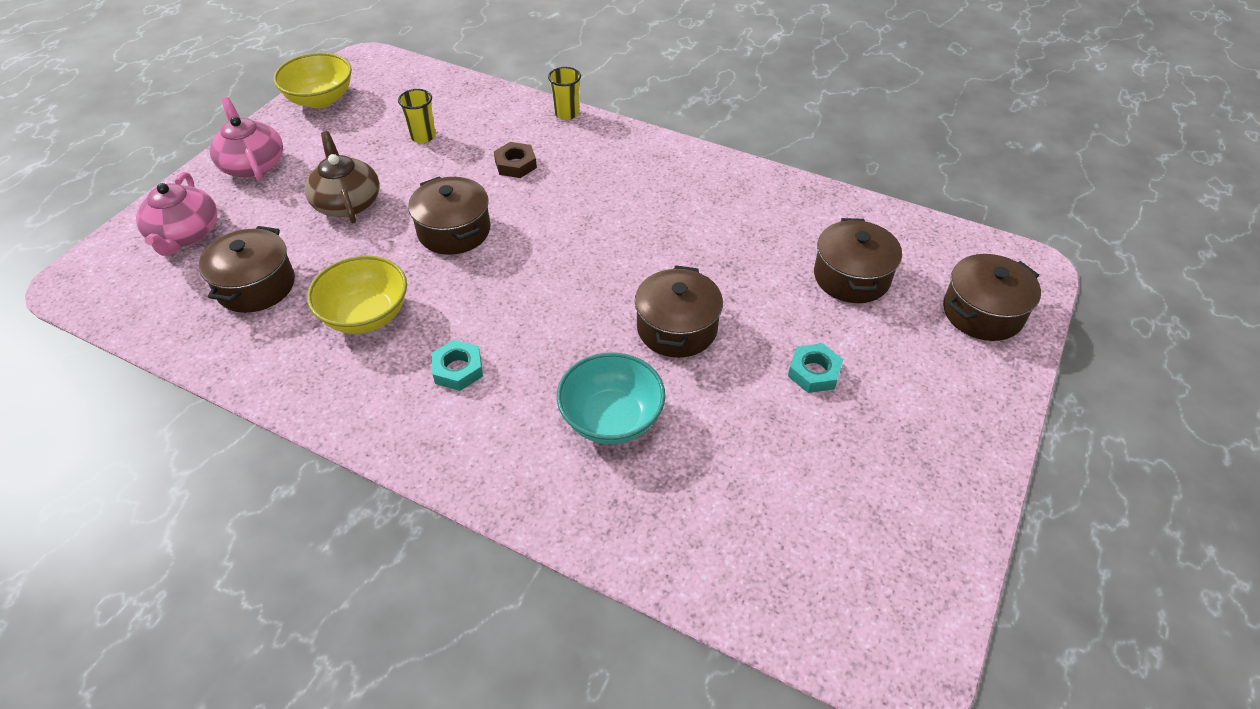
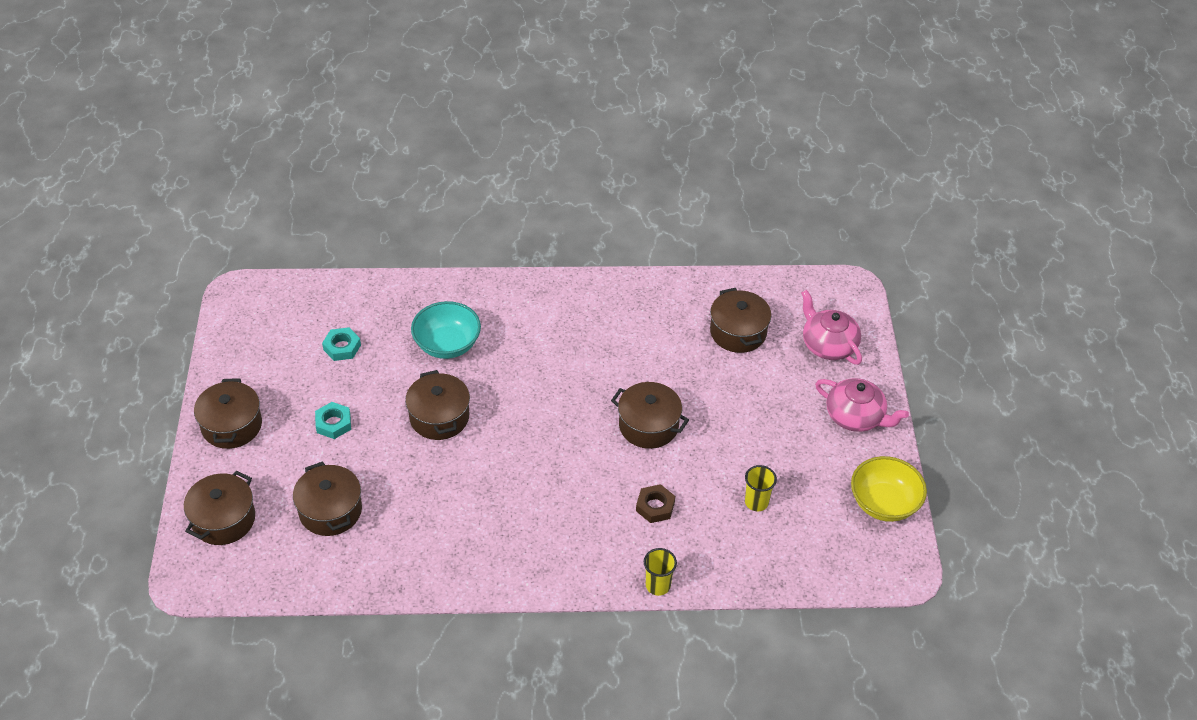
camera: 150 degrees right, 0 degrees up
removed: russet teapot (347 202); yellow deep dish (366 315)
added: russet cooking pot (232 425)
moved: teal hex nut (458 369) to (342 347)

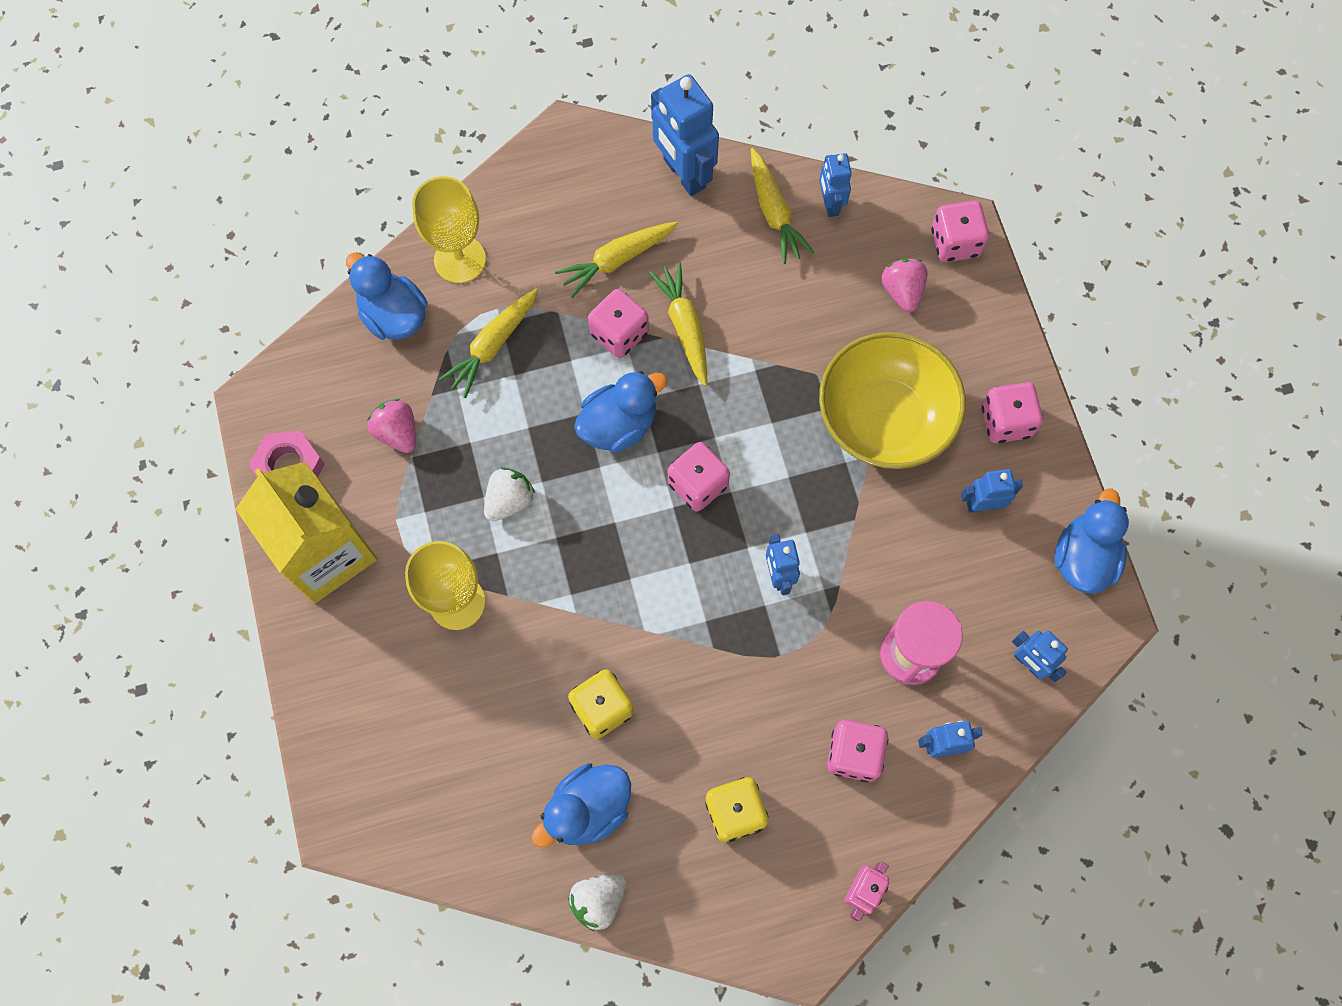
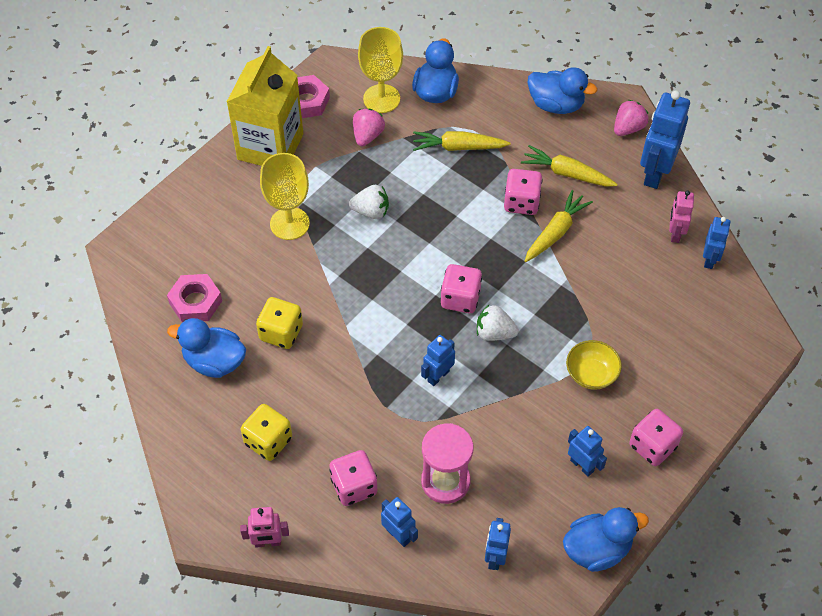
camera: 55 degrees right, 15 degrees down
removed: rose-pink die (955 242)
added: rose-pink hex nut (195 302)
moved: yellow wine glass (460 259) to (381 99); rose-pink toy strawberry (902 291) to (628 128); blue toy duck (619 425) to (556 105); snow-white toy strawberry (598 900) to (494 333)
replaced: yellow toy carrot (774 212) to rose-pink robot (675 233)
turned: blue robot (830 204) = (710 259) 150 degrees clockwise
resized: yellow deep dish (884 419) = (591 374) x0.49

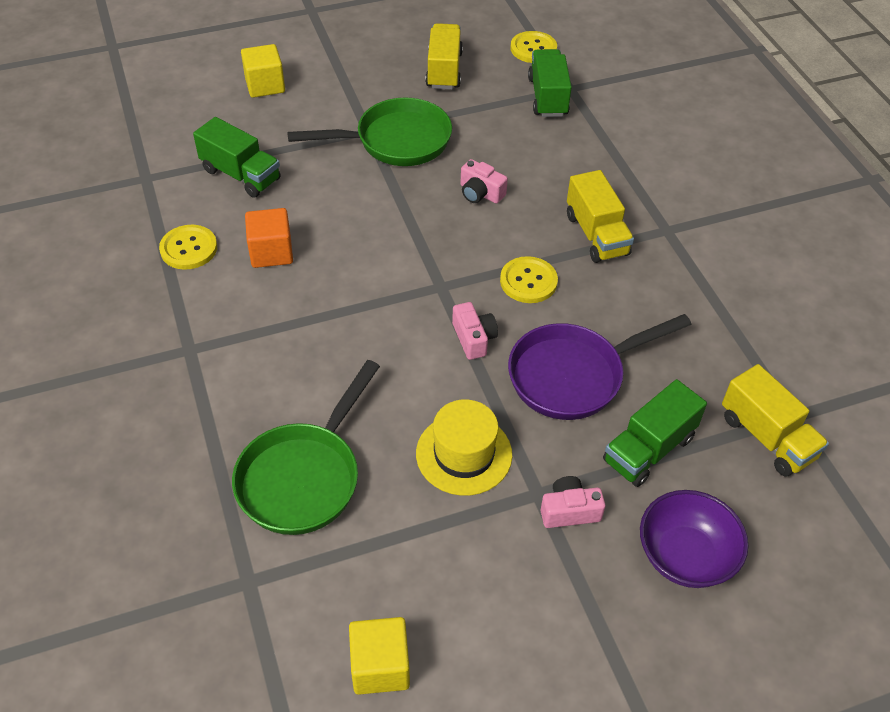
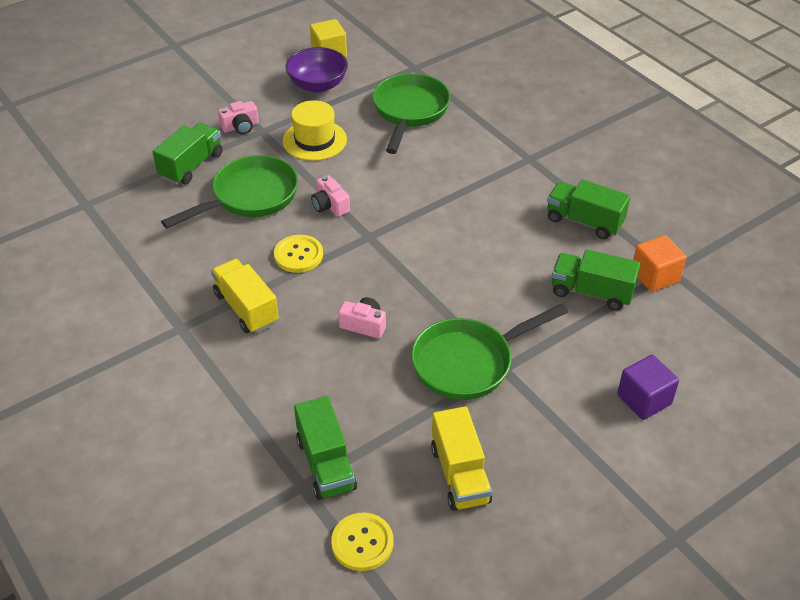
camera: 165 degrees right, 5 degrees down
removed: yellow truck (767 437)
moved: orange-coloured solid cube (271 252) to (655 276); violet deep dish (685 556) to (318 85)
replaced: yellow sewing button (189 249) to leaf-green truck (584 221)
recoloured: yellow solid cube (265 85) to violet solid cube (644 399); violet frying pan (573 376) to leaf-green frying pan (249 197)

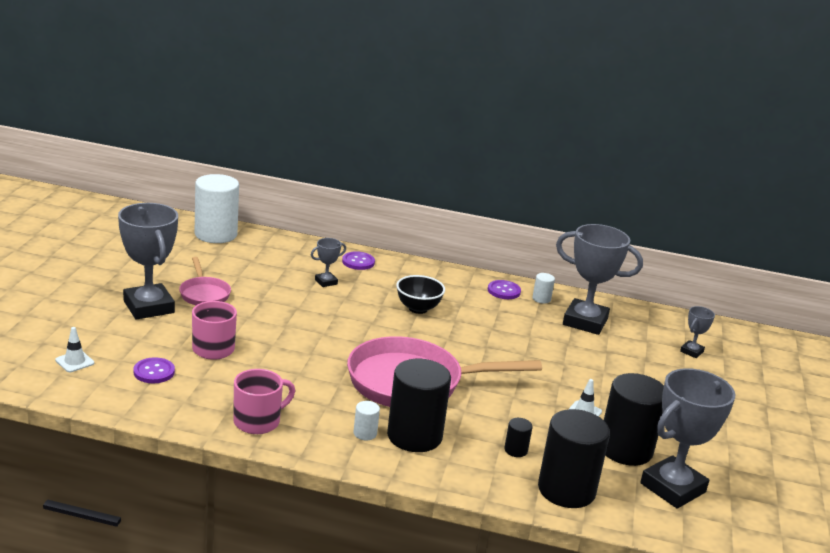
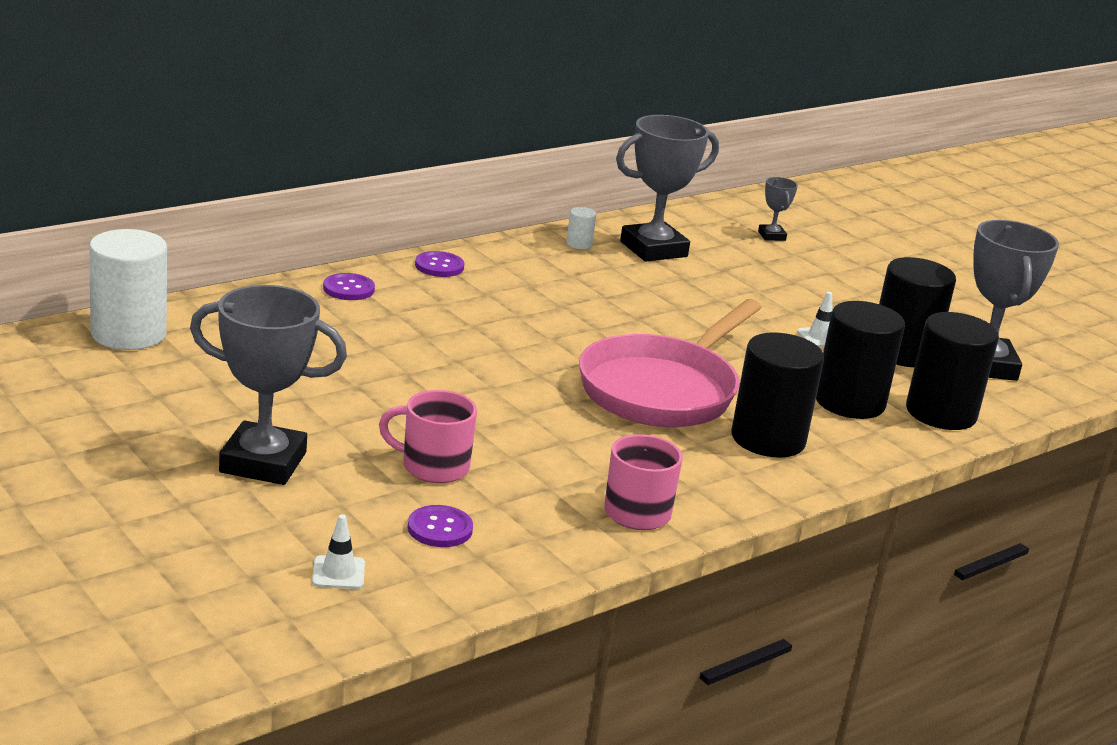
camera: 50 degrees left, 0 degrees up
removed: gray award cup (326 282); rose-pink frying pan (204 294); black deep dish (418 308); snow-white cylinder (365 433)
moved: violet sewing button (504 291) to (439 266)
resized: black cylinder (515 450) = (849 402) x2.36

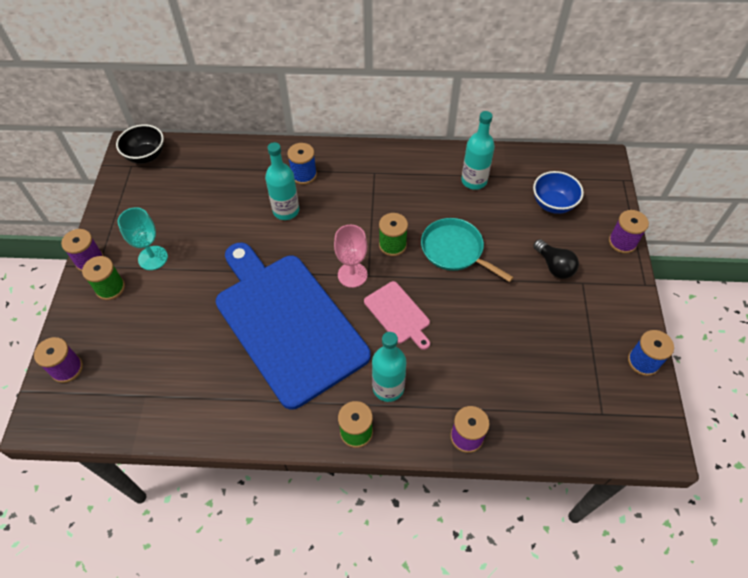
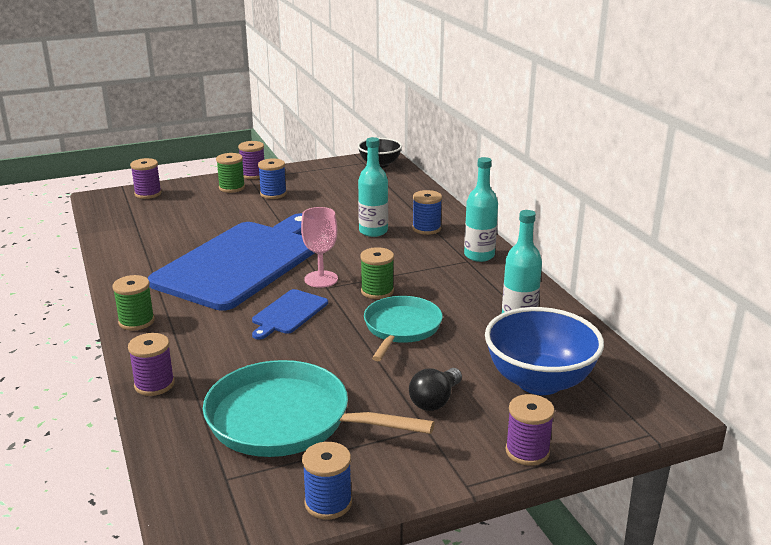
camera: 65 degrees right, 30 degrees down
added: teal frying pan (285 420)
moved: teal flask (388 388) to (479 255)
replaced: teal wine glass (153 258) to blue spool (273 194)
recoloured: rose-pink cutting board (398 314) to blue cutting board (288 313)
resized: blue deep dish (553 204) = (539 381) x1.62

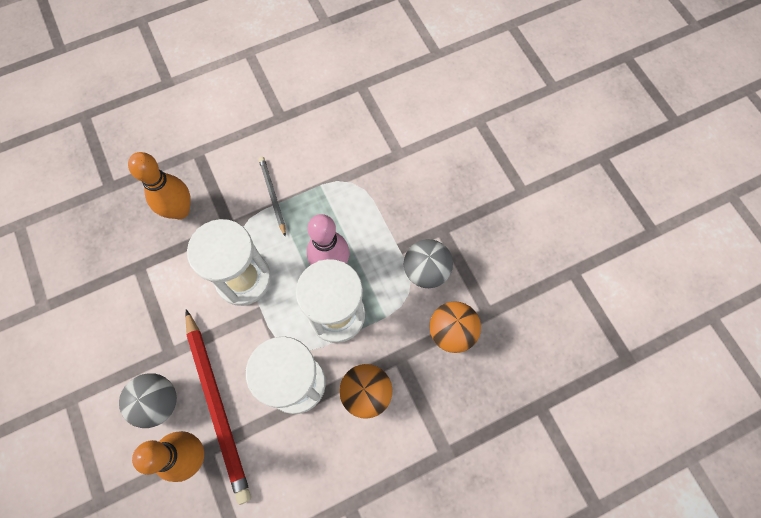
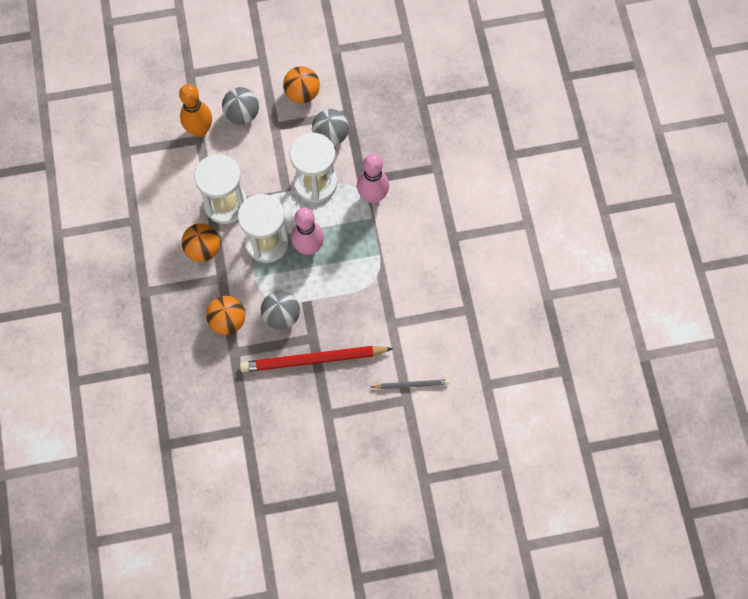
camera: 105 degrees right, 0 degrees up
removed: orange-coloured bowling pin (180 210)
added: orange-coloured ball (302 93); gray ball (330 136); rose-pink bowling pin (373 196)
moved: gray wooden pencil (272 195) to (411 384); scarlet wooden pencil (218 405) to (313 360)

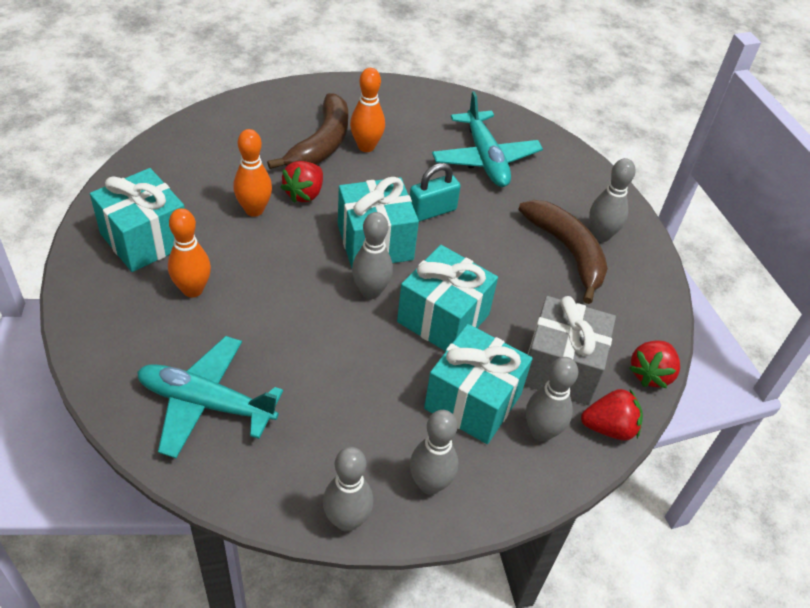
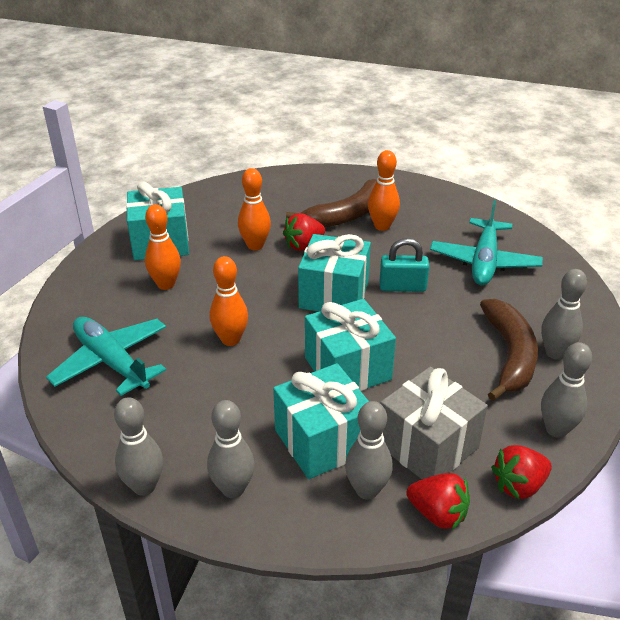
camera: 35 degrees right, 10 degrees down
added: orange-coloured bowling pin (230 340)
moved: gray bowling pin (370 291) to (556 429)

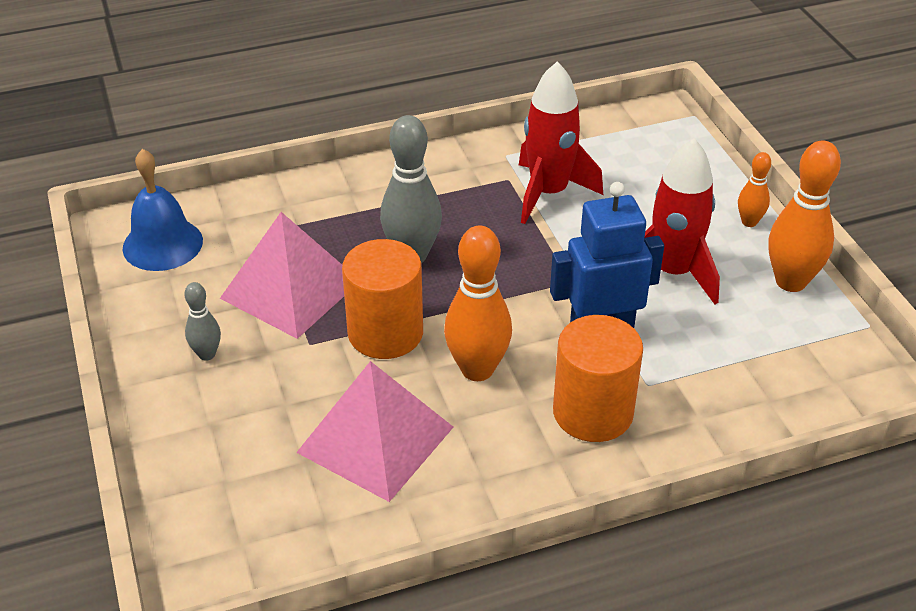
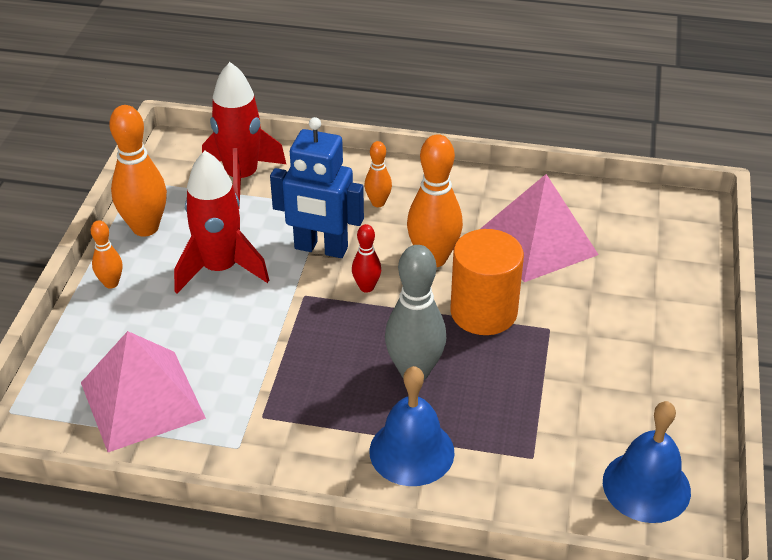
camera: 150 degrees left, 0 degrees up
removed: gray bowling pin (207 354)
added: scarlet bowling pin (366 287); blue school bell (411 451)
moved: scarlet toy rocket (549 193) to (241 177); rose-pink pyramid (291 289) to (142 400)
replaced: orange-coloured cylinder (593 412) to orange-coloured bowling pin (378 203)

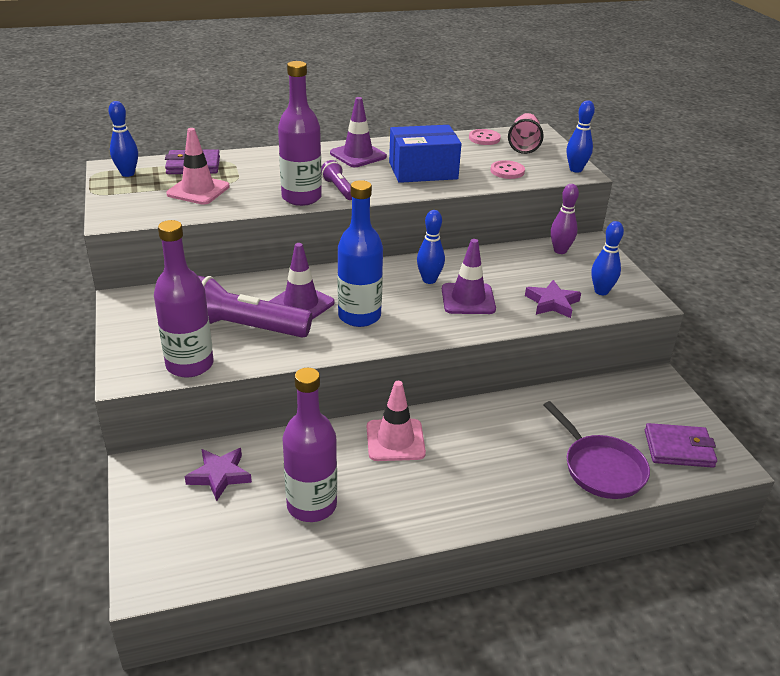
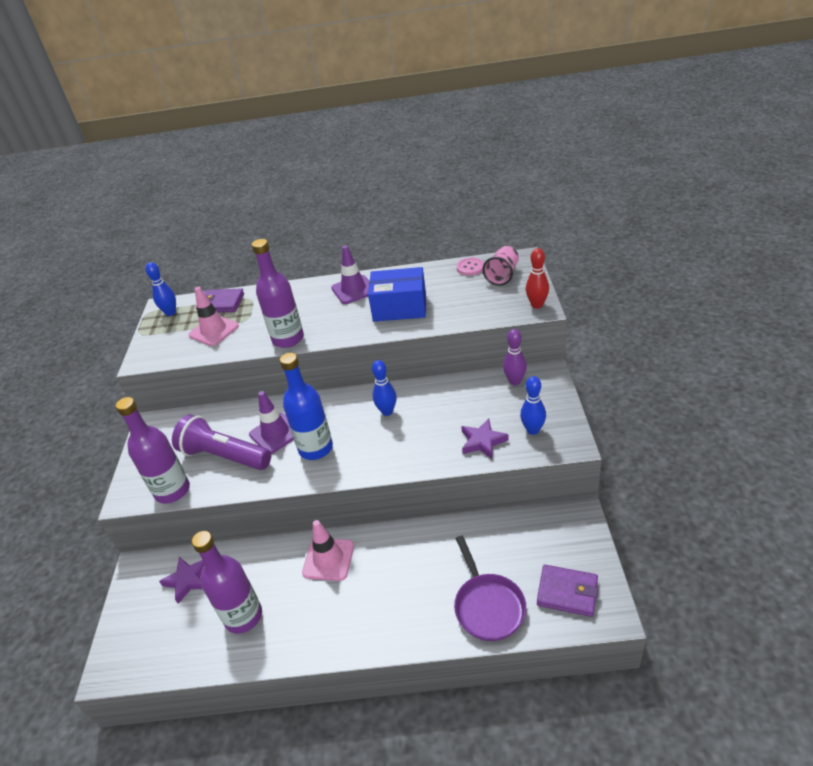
camera: 20 degrees right, 5 degrees up
removed: violet pocket torch (339 189); rose-pink sewing button (507 171); violet safety cone (468 299)
recoloured: blue bowling pin (575 169) to scarlet bowling pin (537 305)

